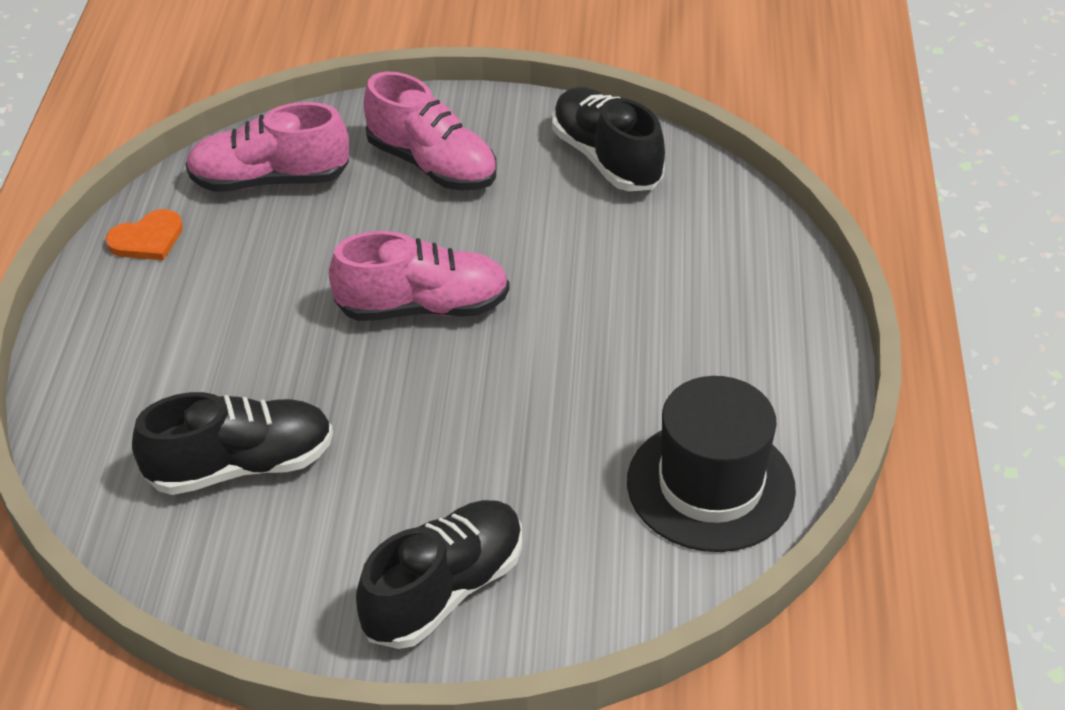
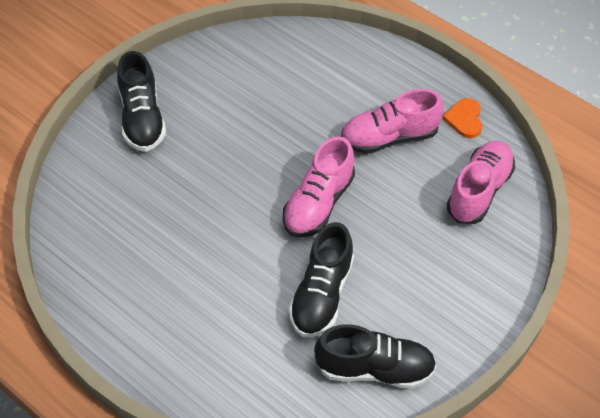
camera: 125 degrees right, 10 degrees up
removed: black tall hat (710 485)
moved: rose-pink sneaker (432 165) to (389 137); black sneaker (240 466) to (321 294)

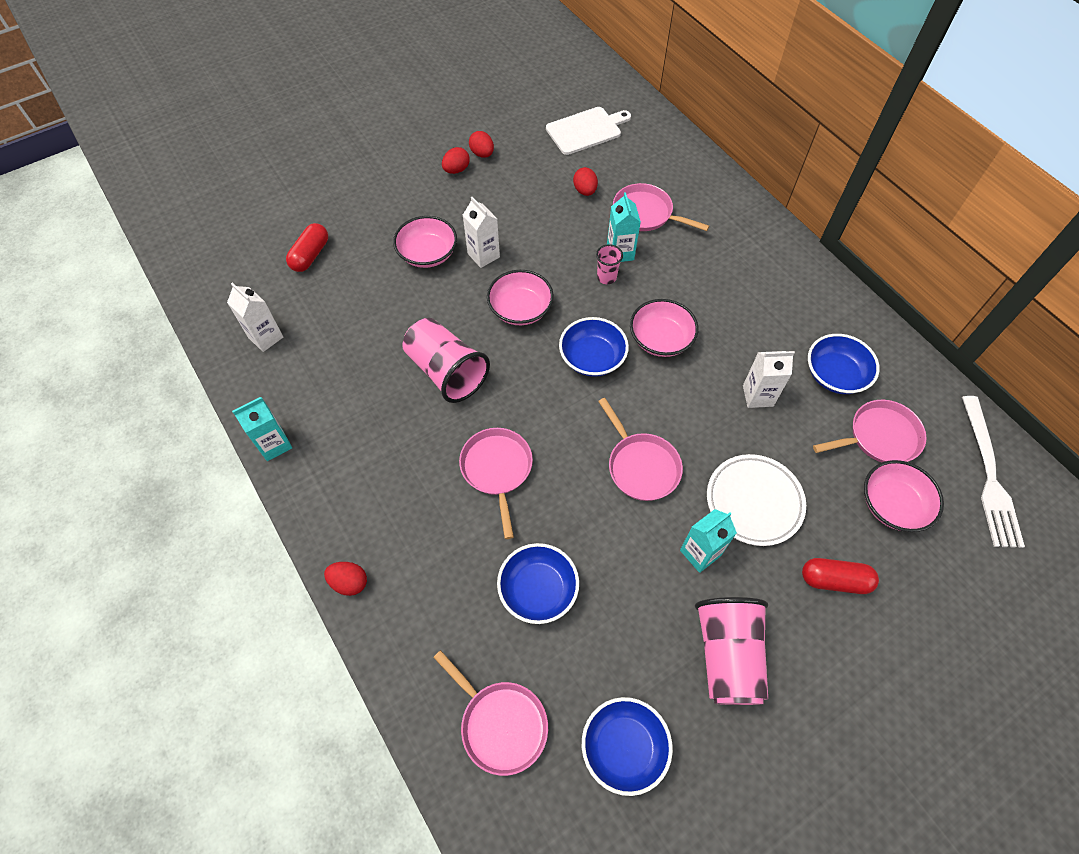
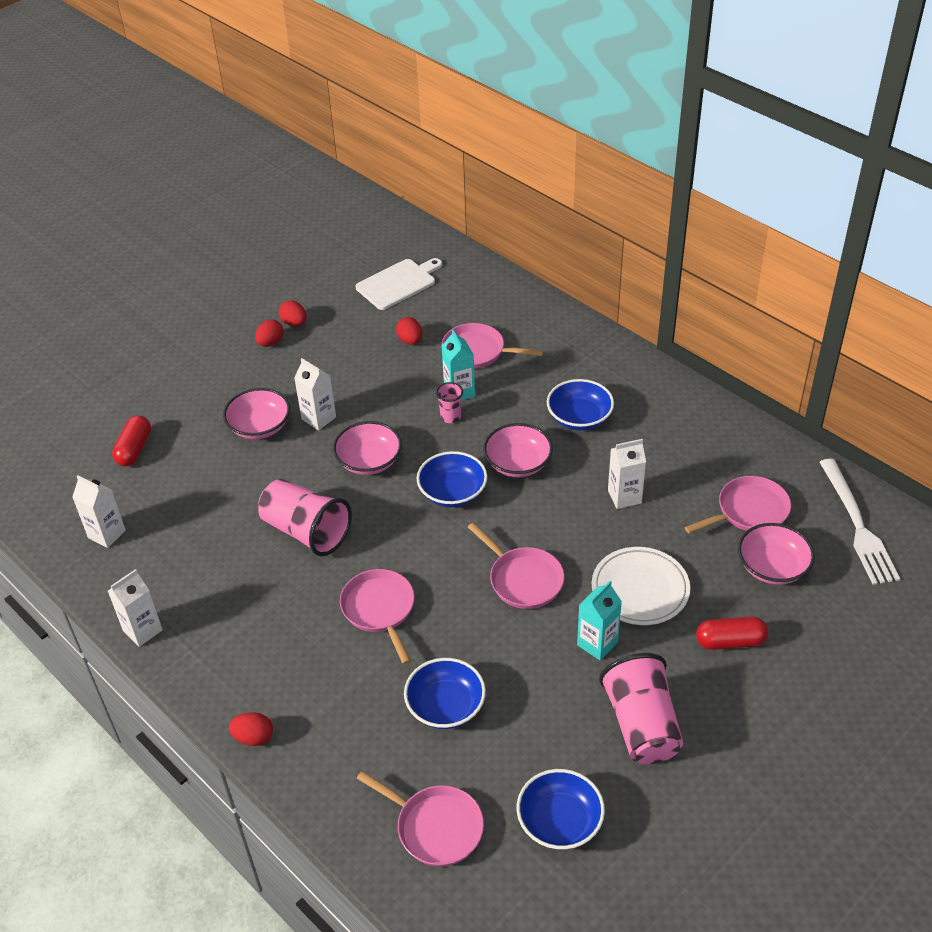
camera: 10 degrees left, 15 degrees down
moved: blue deep dish (835 375) to (579 418)
recoloured: teal juice carton (274 444) to snow-white juice carton (142 630)

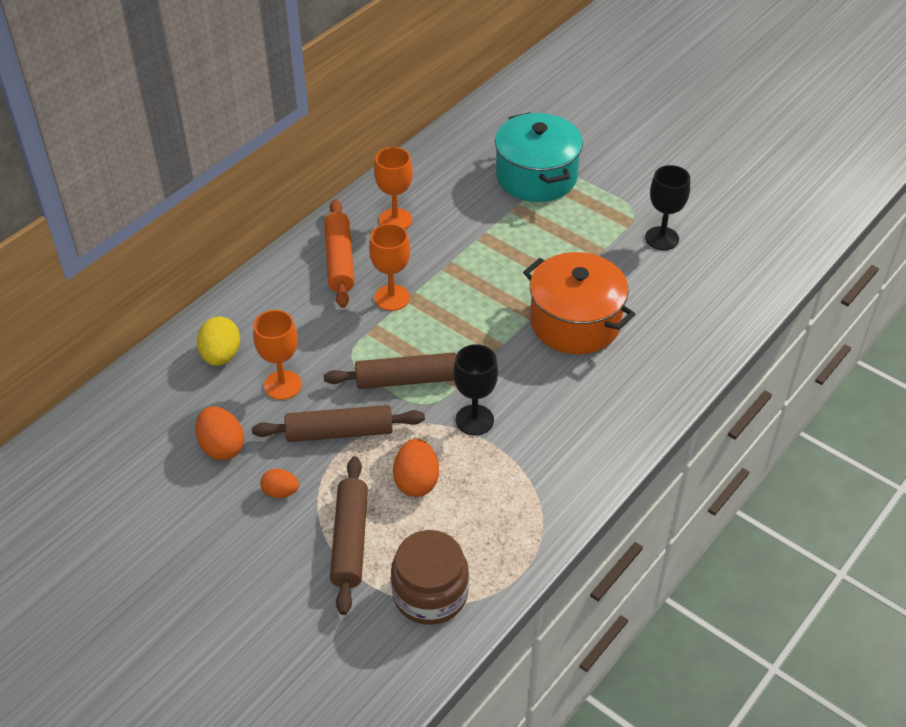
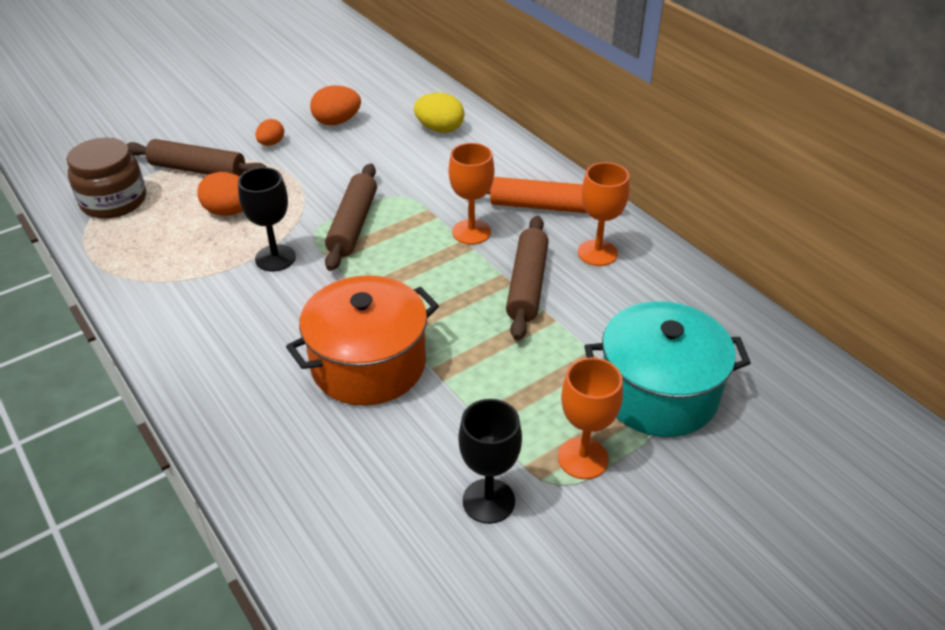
camera: 105 degrees right, 5 degrees down
moved: orange-coloured wine glass (282 385) to (583 458); russet dough roller (339 432) to (527 285)

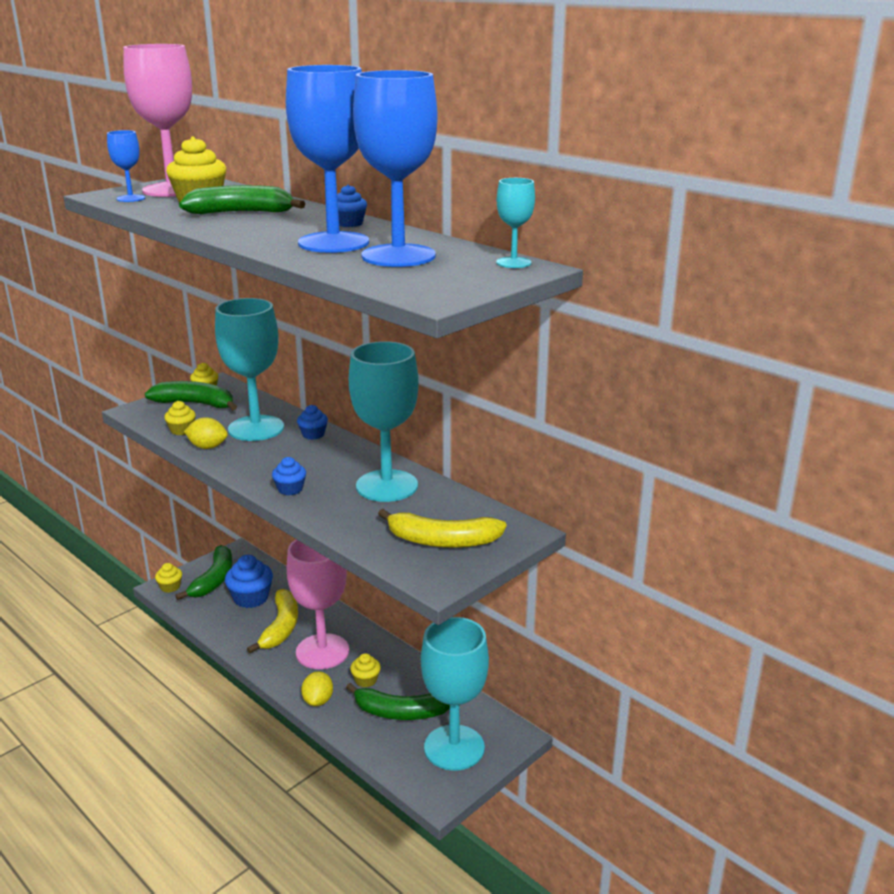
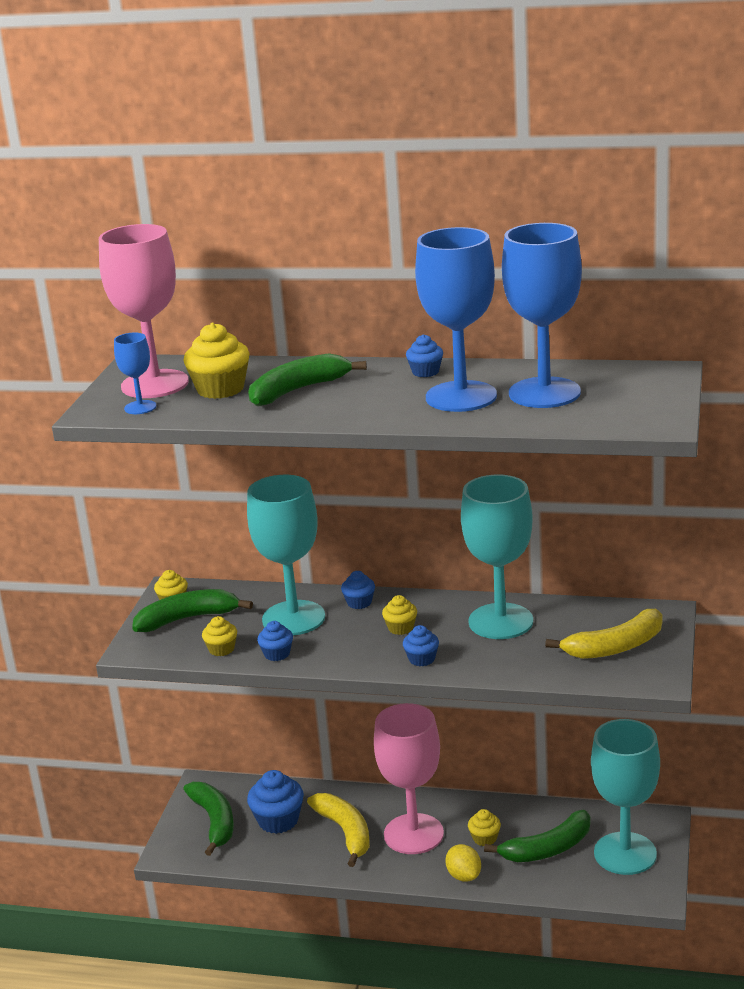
camera: 30 degrees left, 0 degrees up
removed: teal wine glass (513 263)
moved: yellow cupcake (170 587) to (400 628)
replaced: yellow toy lemon (207 447) to blue cupcake (277 654)

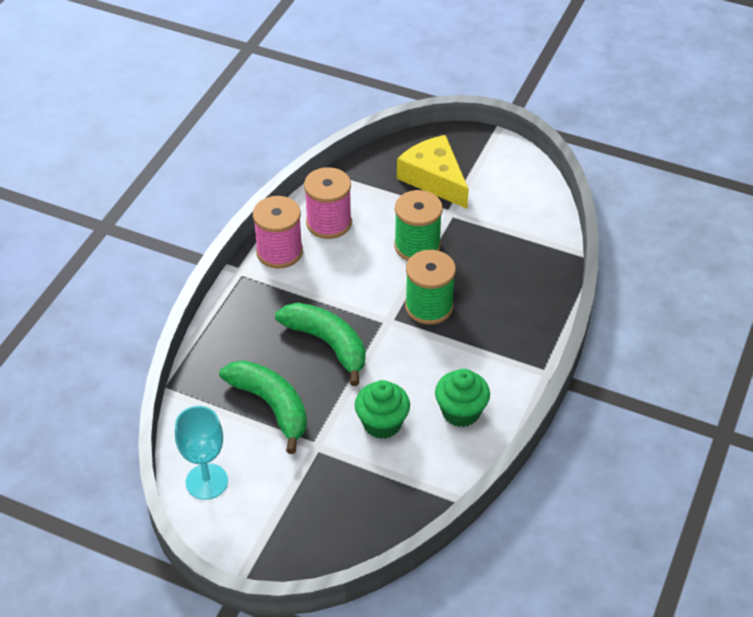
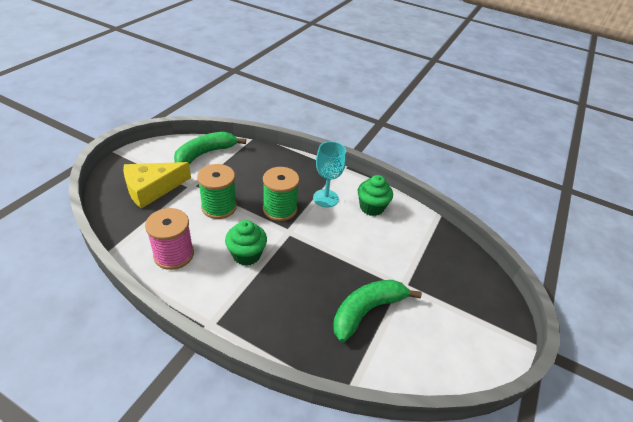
camera: 90 degrees left, 5 degrees down
removed: rose-pink spool (279 252)
moved: leaf-green banana fruit (327 344) to (205 153); leaf-green cupcake (382 423) to (246 254); teal wine glass (206 481) to (325 198)

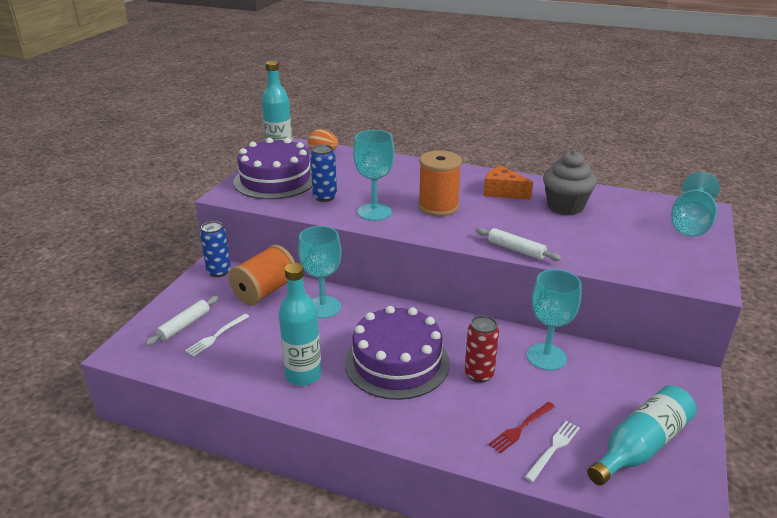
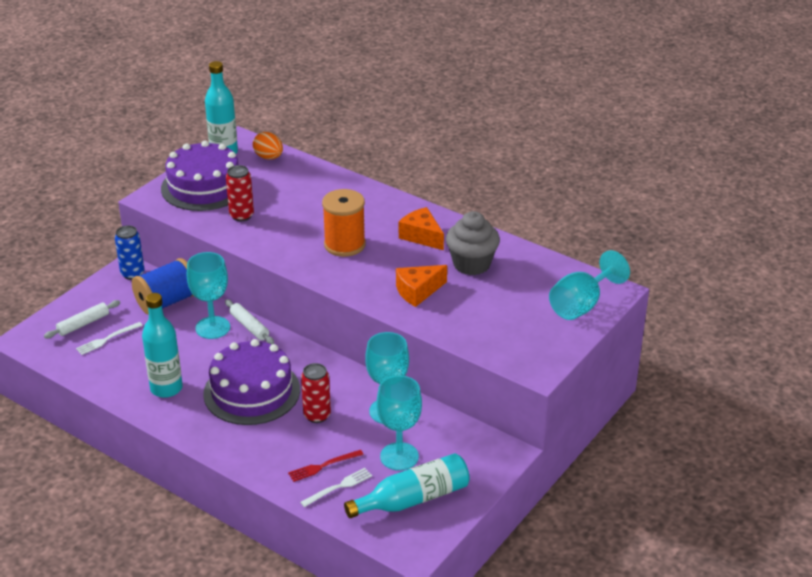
camera: 15 degrees right, 5 degrees up
added: orange-coloured cheese wedge (417 291)
moved: teal wine glass (374 212) to (399 456); snow-white dough roller (516 250) to (249 326)
recoloured: blue tin (325 197) to scarlet tin (241 216); orange-coloured spool (265 291) to blue spool (166 302)

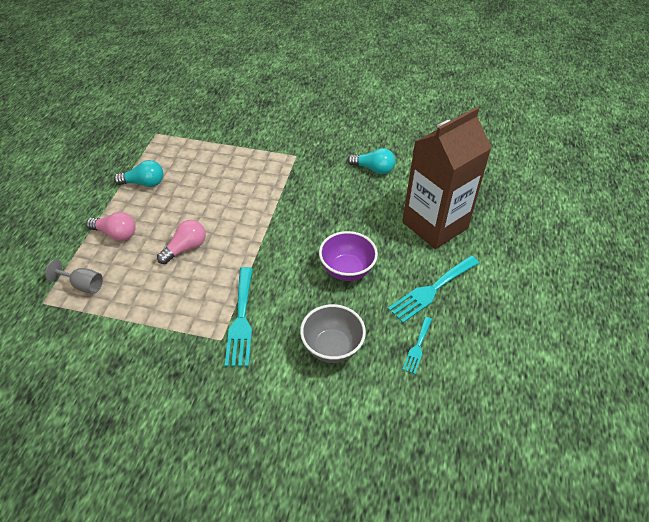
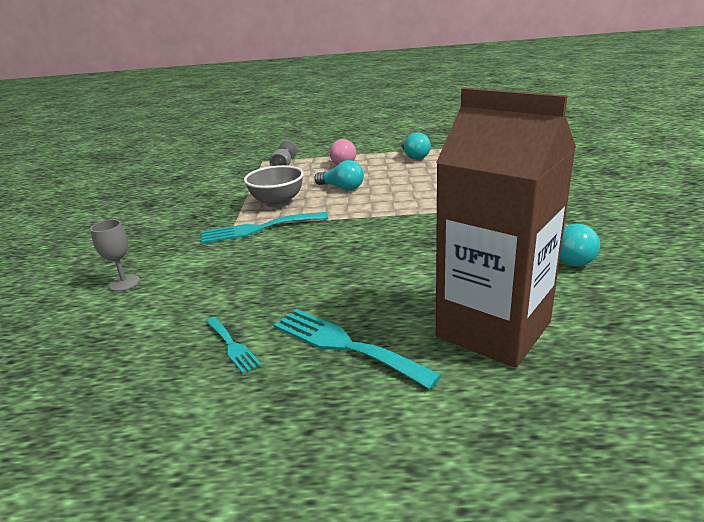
camera: 80 degrees right, 20 degrees down
removed: violet deep dish (347 270)
added: gray wine glass (124 283)
moved: gray deep dish (332 347) to (277 202)
recoloured: rose-pink lightbulb (185 248) to teal lightbulb (342 188)
turned: teal fork (417 347) = (232 346) 135 degrees counterclockwise

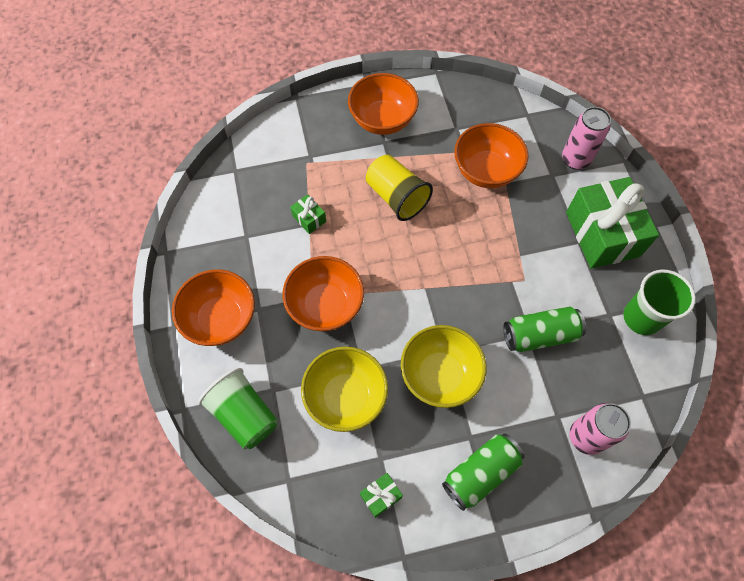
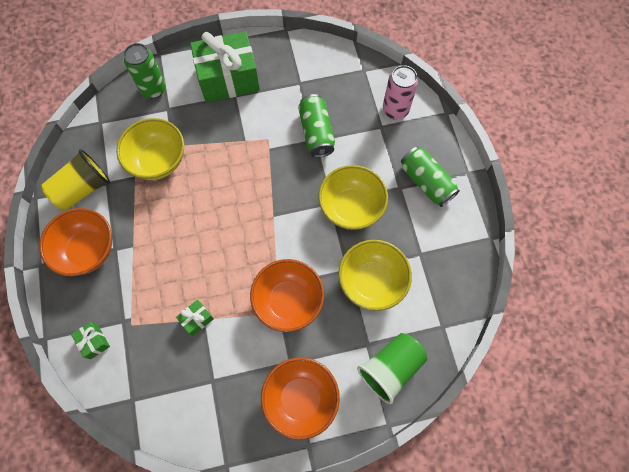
camera: 90 degrees left, 5 degrees up
removed: leaf-green beaker (641 318)
moved: yellow beaker (396 197) to (83 188); leaf-green gift (381 496) to (94 341)
recoloured: rose-pink tin (575 159) to leaf-green tin (153 89); orange-coloured deep dish (486 171) to yellow deep dish (158 161)

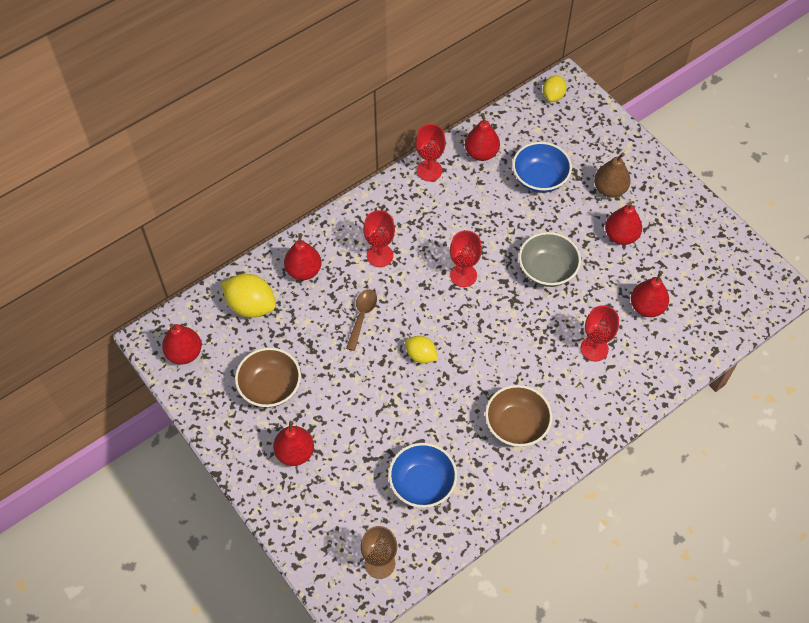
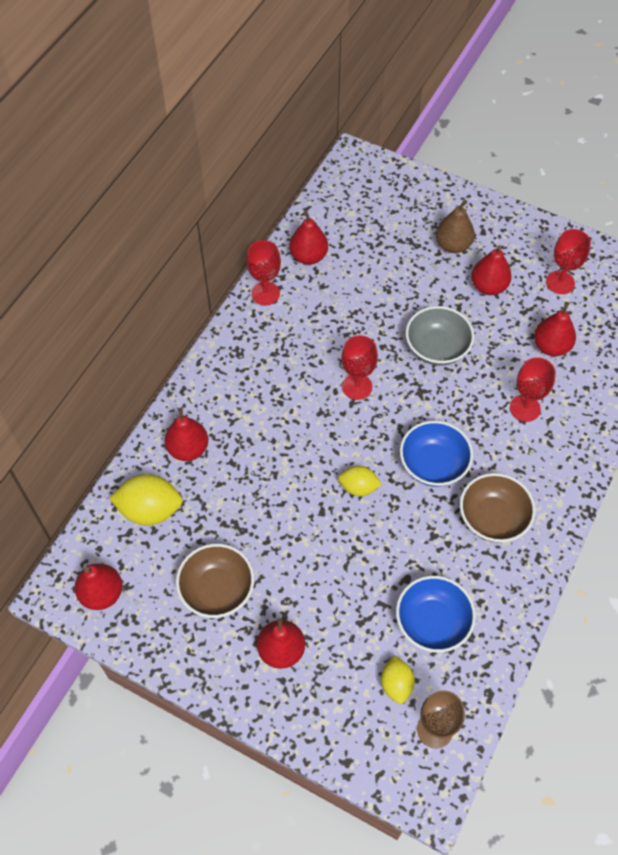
camera: 25 degrees left, 0 degrees up
removed: russet tablespoon (362 316)
moved: yellow toy lemon (553 96) to (396 684); blue deep dish (539 178) to (433 465); scarlet wine glass (380 255) to (560 282)

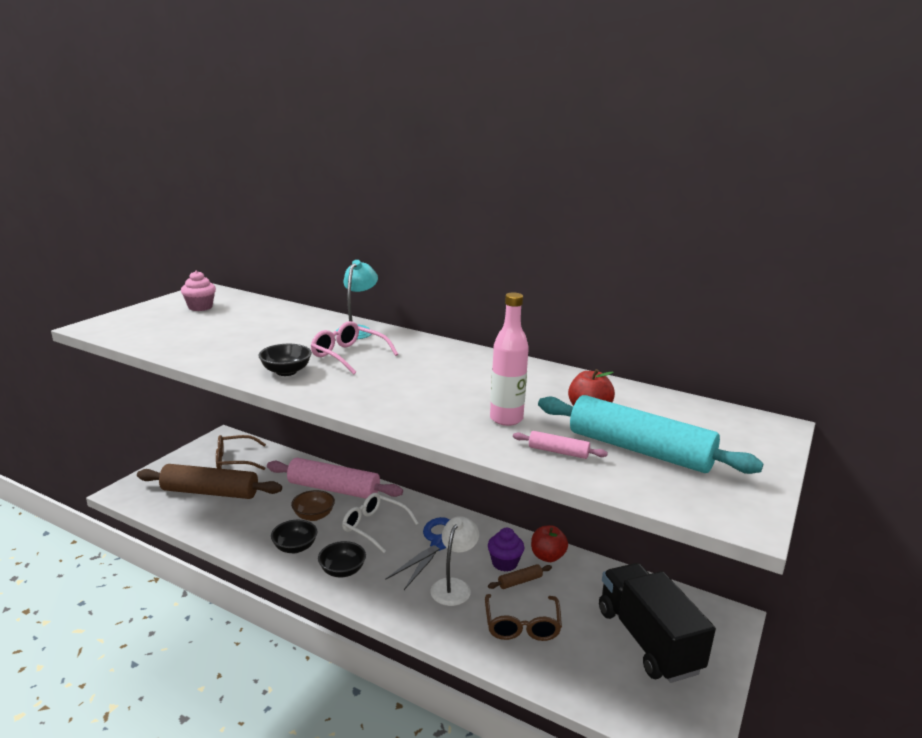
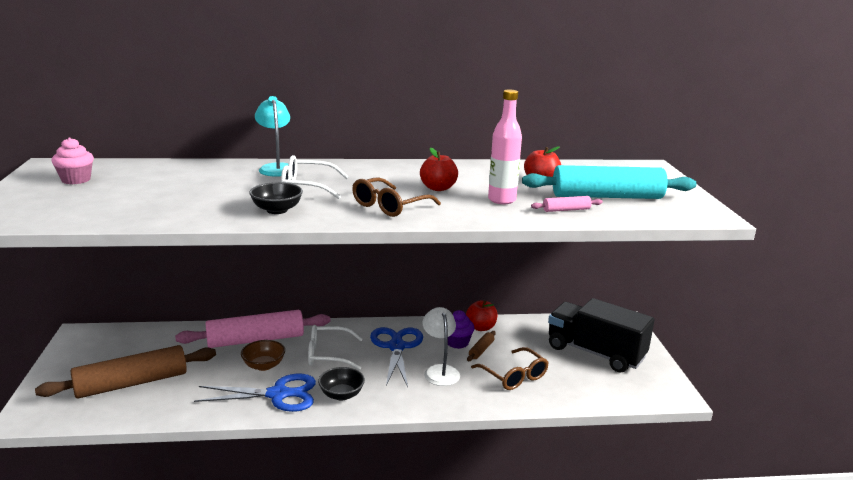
camera: 35 degrees left, 0 degrees up
added: scarlet toy apple (438 188)
moved: russet eyeglasses (235 460) to (390 206)
replaced: black deep dish (295 547) to blue shears (278 394)
recoloured: rose-pink eyeglasses (349 356) to snow-white eyeglasses (308 187)

